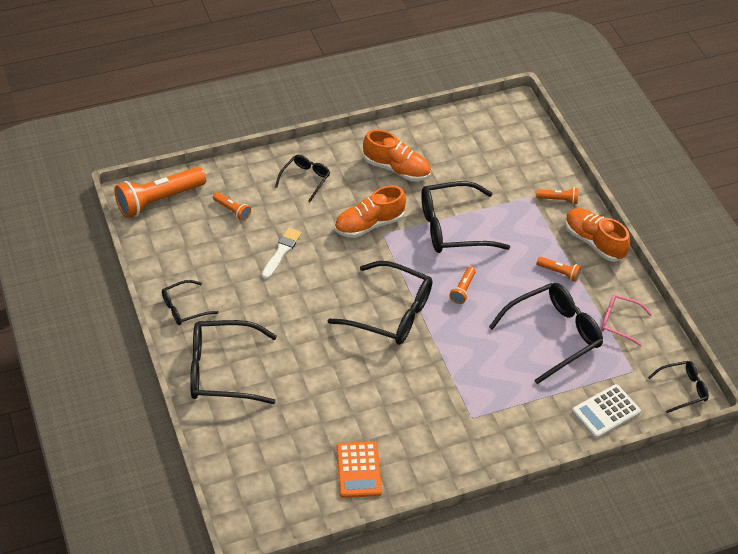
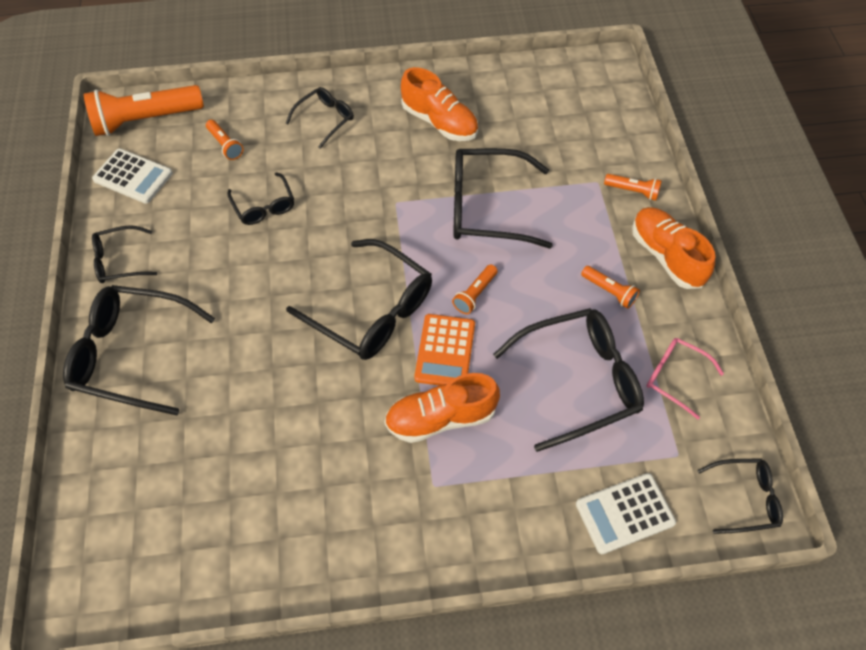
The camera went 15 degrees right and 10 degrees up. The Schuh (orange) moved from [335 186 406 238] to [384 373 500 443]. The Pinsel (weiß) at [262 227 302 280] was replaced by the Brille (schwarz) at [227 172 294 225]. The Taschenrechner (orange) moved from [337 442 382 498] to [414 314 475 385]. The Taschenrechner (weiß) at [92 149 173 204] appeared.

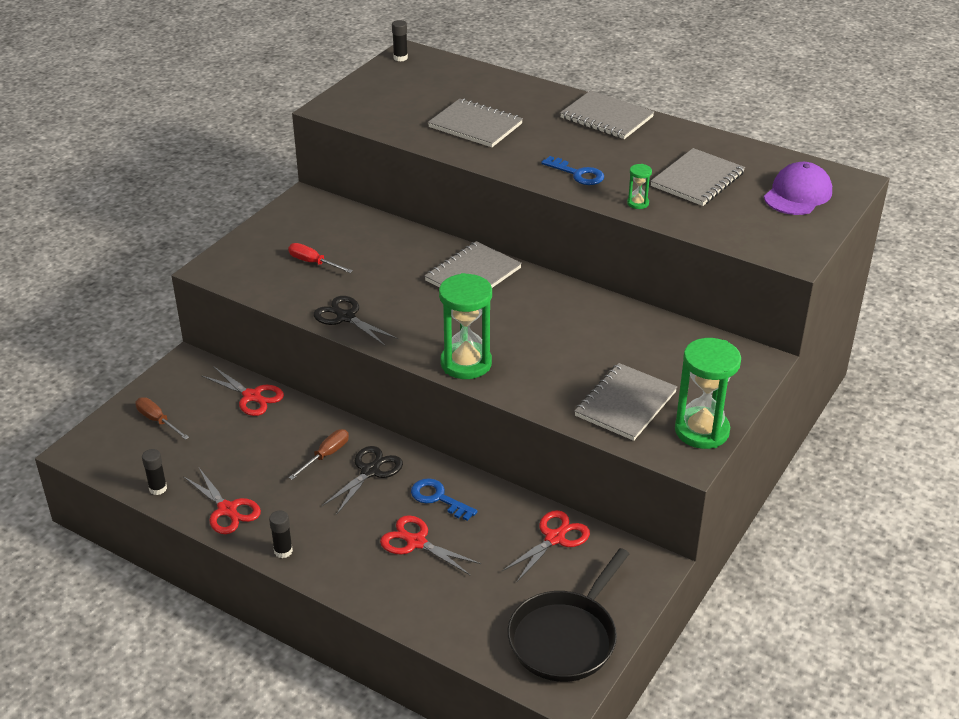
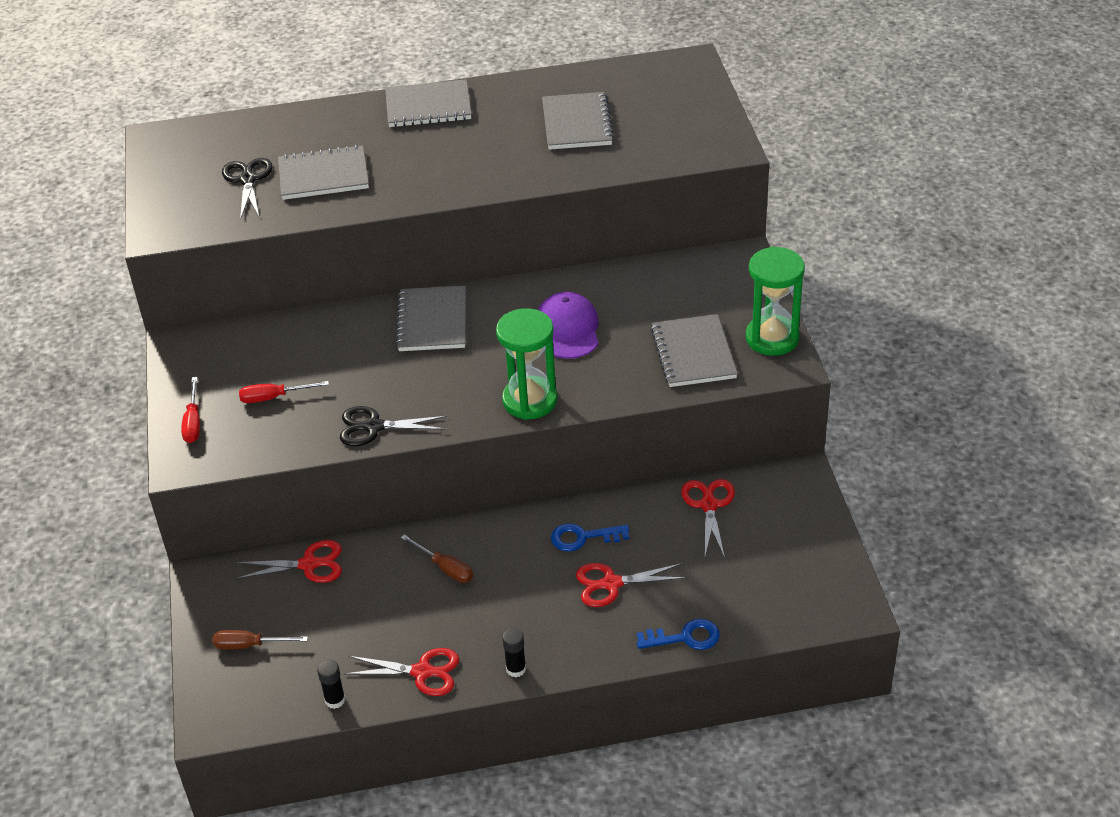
The camera went 40 degrees left and 5 degrees up. The Klebestift (schwarz) at [392 20 408 62] disappeared. The Schlüssel (blau) moved from [541 156 604 185] to [637 619 720 650]. The Kappe (lila) moved from [764 162 832 215] to [538 292 598 359]. The Sanduhr (grün) at [627 164 652 209] disappeared. The Schraubenzieher (braun) at [289 429 349 480] turned 135 degrees clockwise. The Schere (schwarz) moved from [322 446 403 515] to [222 158 272 220]. The Pfanne (schwarz) at [507 548 629 682] disappeared. The Schraubenzieher (rot) at [181 377 200 443] appeared.

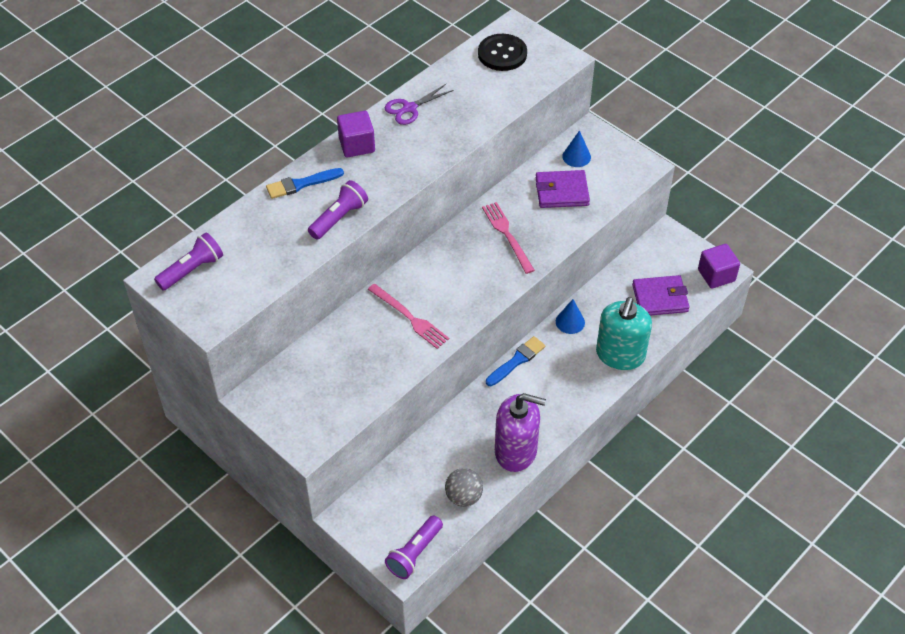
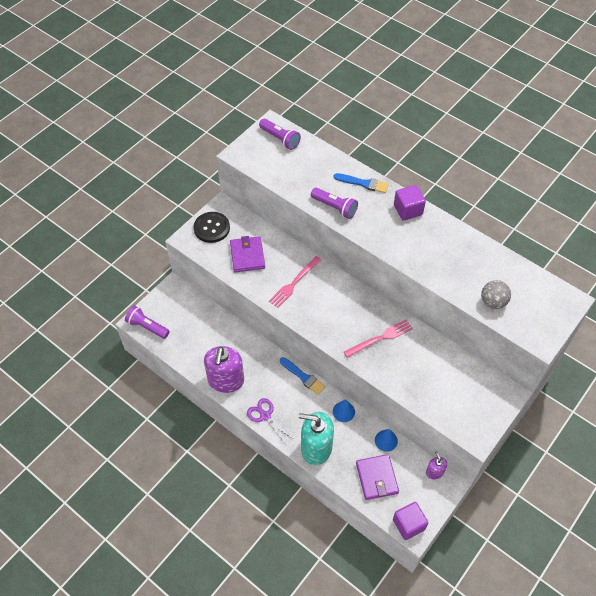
The camera went 85 degrees right and 5 degrees up. The Knopf (schwarz) moved from [478 34 527 71] to [193 212 230 243]. The Schere (lila) moved from [385 84 454 125] to [247 398 292 444]. The Kegel (blau) moved from [562 130 591 167] to [375 429 398 452]. The Pinsel (blau) at [266 168 344 199] turned 135 degrees clockwise. The Geldbörse (lila) moved from [536 170 590 208] to [230 236 265 272]. The Ball (grau) moved from [445 468 483 507] to [481 280 511 309]. The Seifenspender (lila) at [426 451 447 479] appeared.

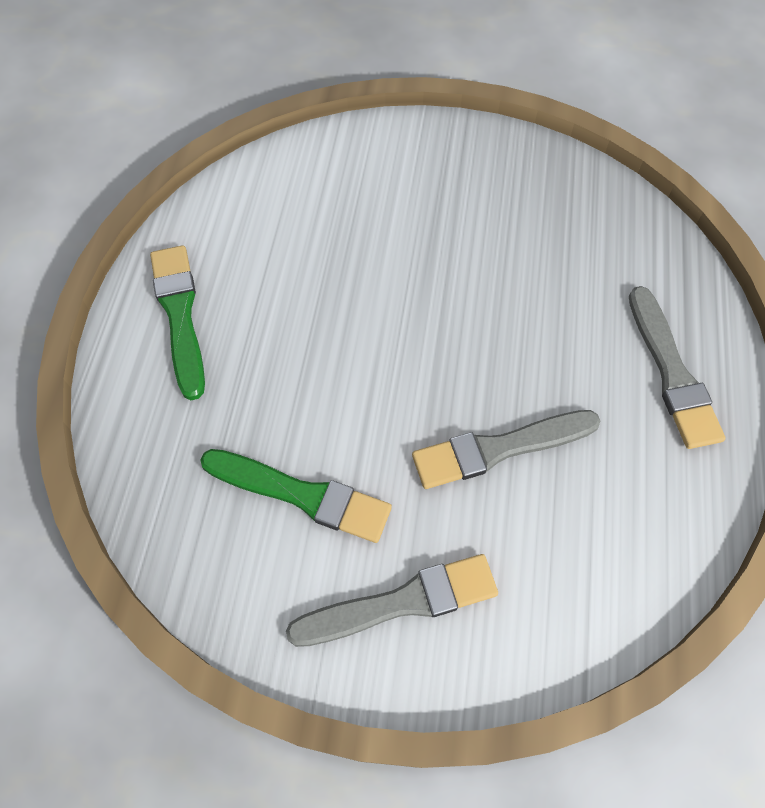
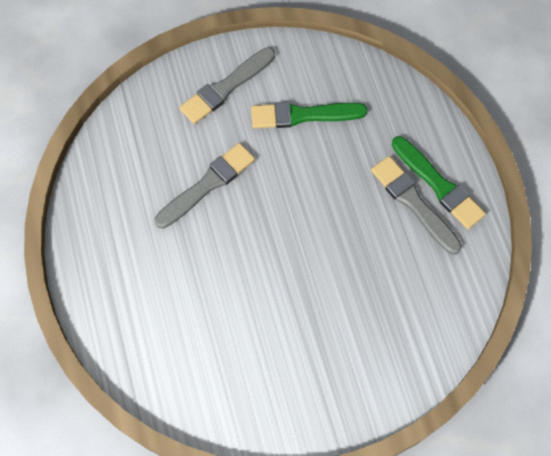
The camera went 155 degrees right and 5 degrees up. The Pinsel (grau) moved from [629 286 726 449] to [371 156 462 255].

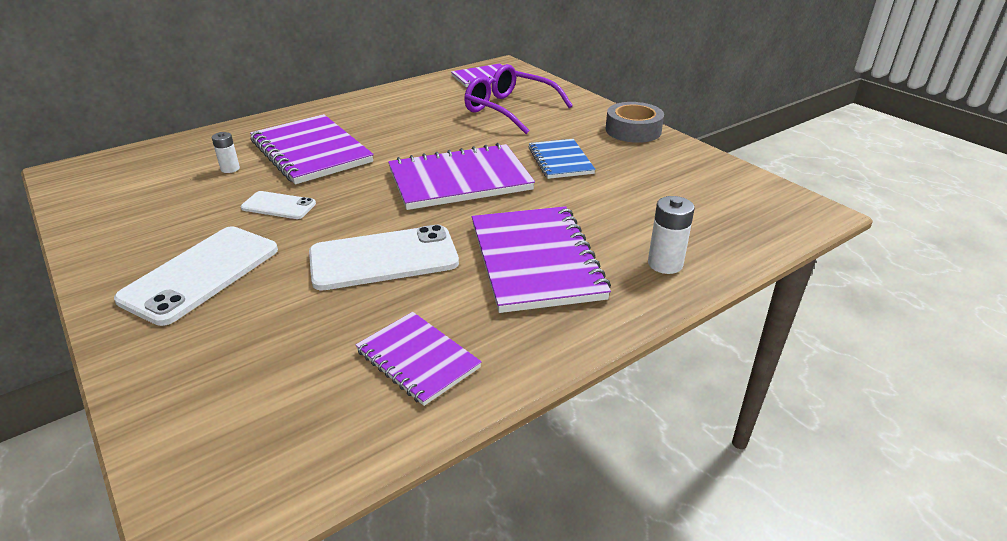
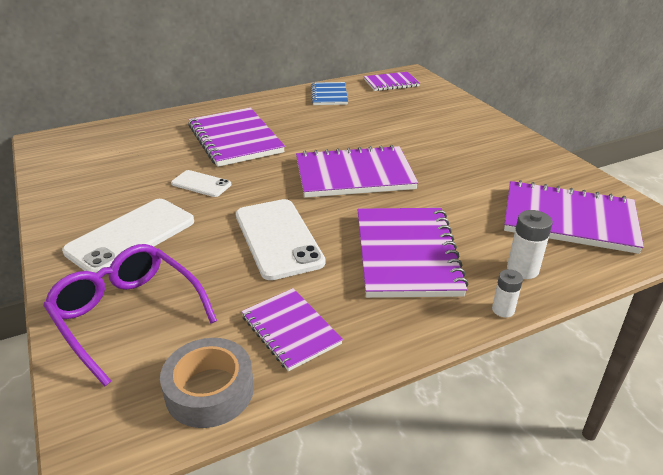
The camera went 10 degrees right and 0 degrees up. The Brille (lila) moved from [464 64 573 134] to [43 244 217 387]. The Klebeband (grau) moved from [606 102 664 143] to [160 338 254 428]. The Batterie (weiß) moved from [212 132 240 173] to [492 269 523 317]. The Notizbuch (blau) moved from [529 139 596 179] to [311 82 348 105]. The Handy (weiß) at [309 225 459 291] turned 75 degrees clockwise. The Notizbuch (lila) at [504 180 644 254] appeared.

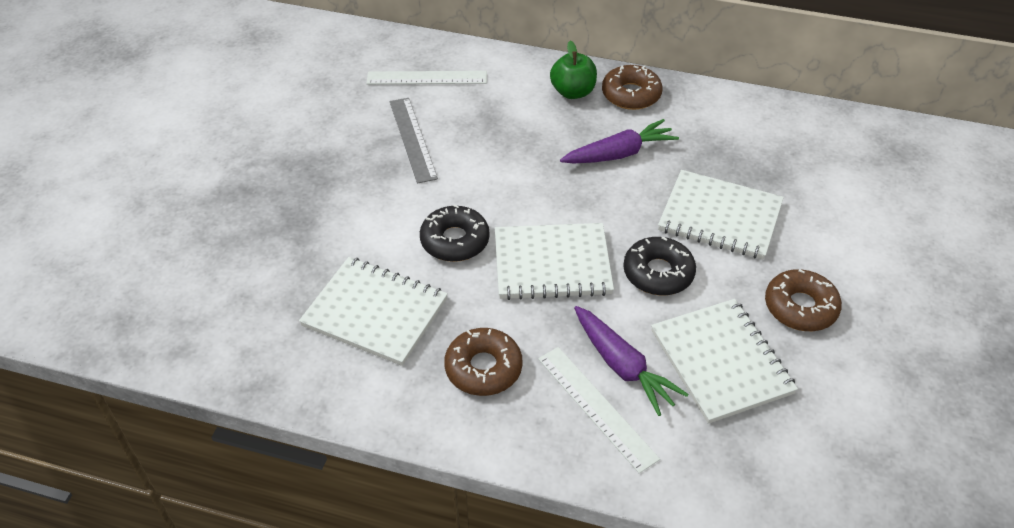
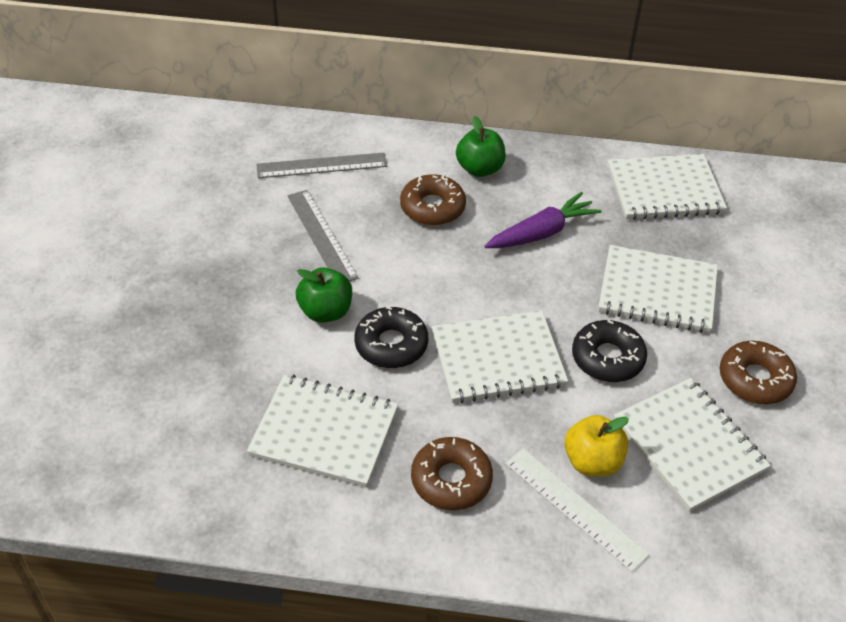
The camera went 10 degrees left and 0 degrees up. The Donut (braun) moved from [602 65 662 110] to [400 174 466 225]. The Lineal (weiß) at [366 71 487 84] became the Lineal (grau) at [256 153 387 178]. The Karotte (lila) at [574 306 689 416] was replaced by the Apfel (gelb) at [564 415 629 477]. The Notizbuch (weiß) at [608 154 727 220] appeared. The Apfel (grün) at [296 267 352 323] appeared.

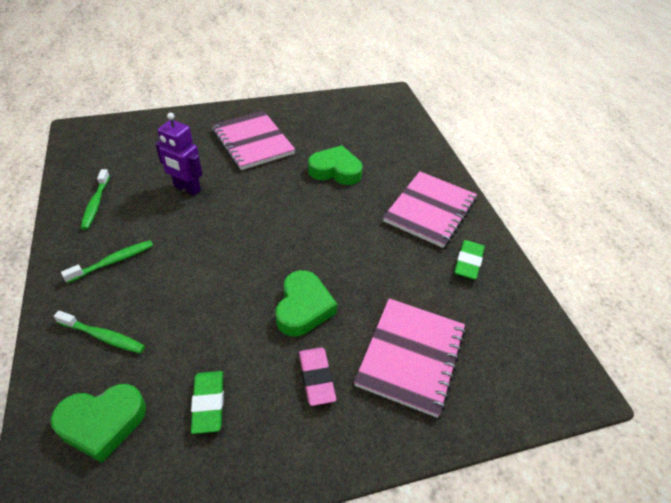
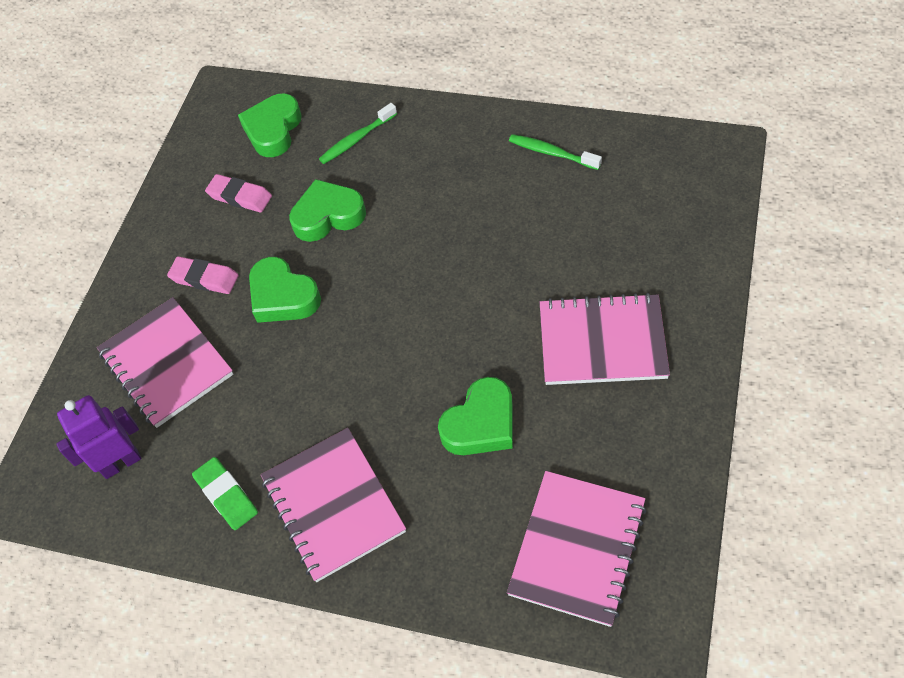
The camera went 130 degrees right and 10 degrees up. The Roboter (lila) moved from [155 113 202 196] to [56 395 141 479]. The Zahnbürste (grün) at [61 240 153 283] disappeared. The Radiergummi (grün) at [191 371 224 434] became the Radiergummi (rosa) at [205 174 272 212]. The Herz (grün) at [289 179 366 242] appeared. The Notizbuch (rosa) at [507 471 647 627] appeared.

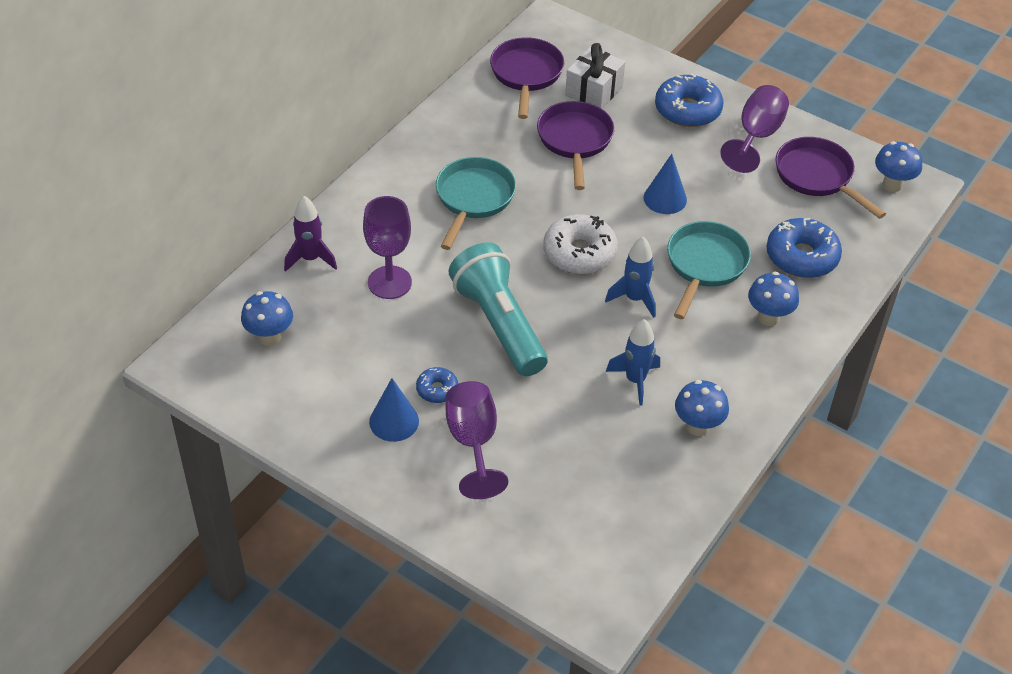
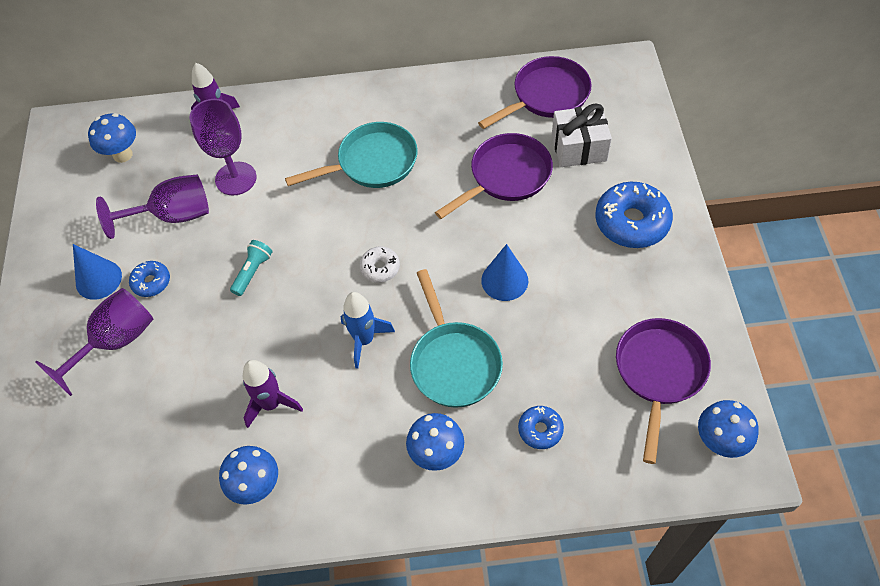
The camera went 55 degrees right and 10 degrees up. The Kelch (lila) moved from [720 85 789 173] to [96 174 209 239]. The Donut (weiß) at [543 214 618 274] changed to 0.53 times the size. The Donut (blau) at [767 218 842 278] changed to 0.53 times the size. The Pfanne (türkis) at [667 221 751 319] turned 90 degrees clockwise. The Taschenlampe (türkis) at [448 242 548 376] changed to 0.41 times the size. The Rakete (blau) at [606 319 660 405] became the Rakete (lila) at [243 360 303 428].

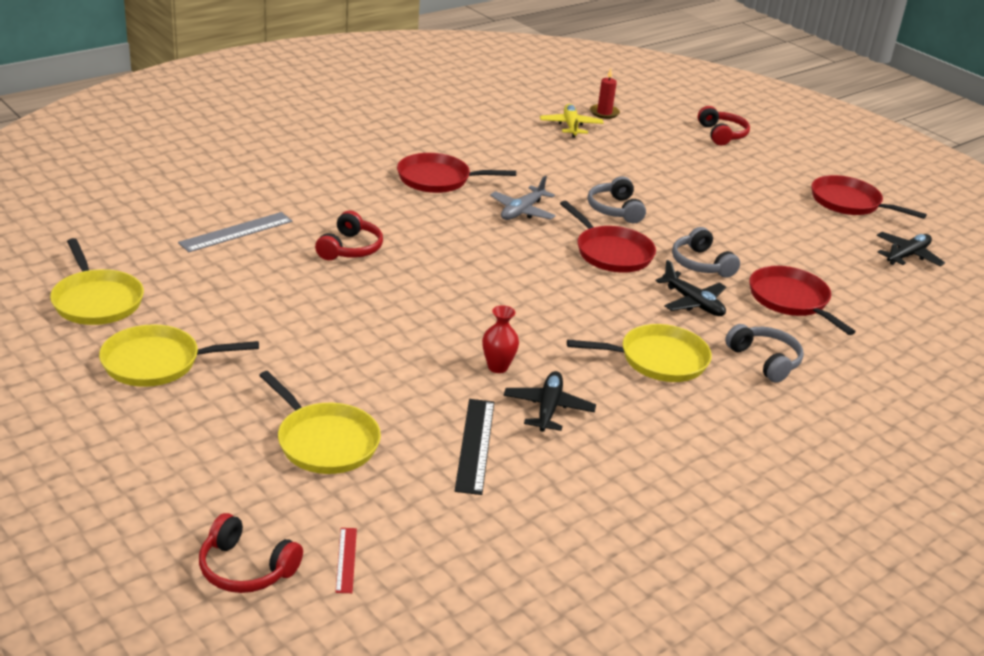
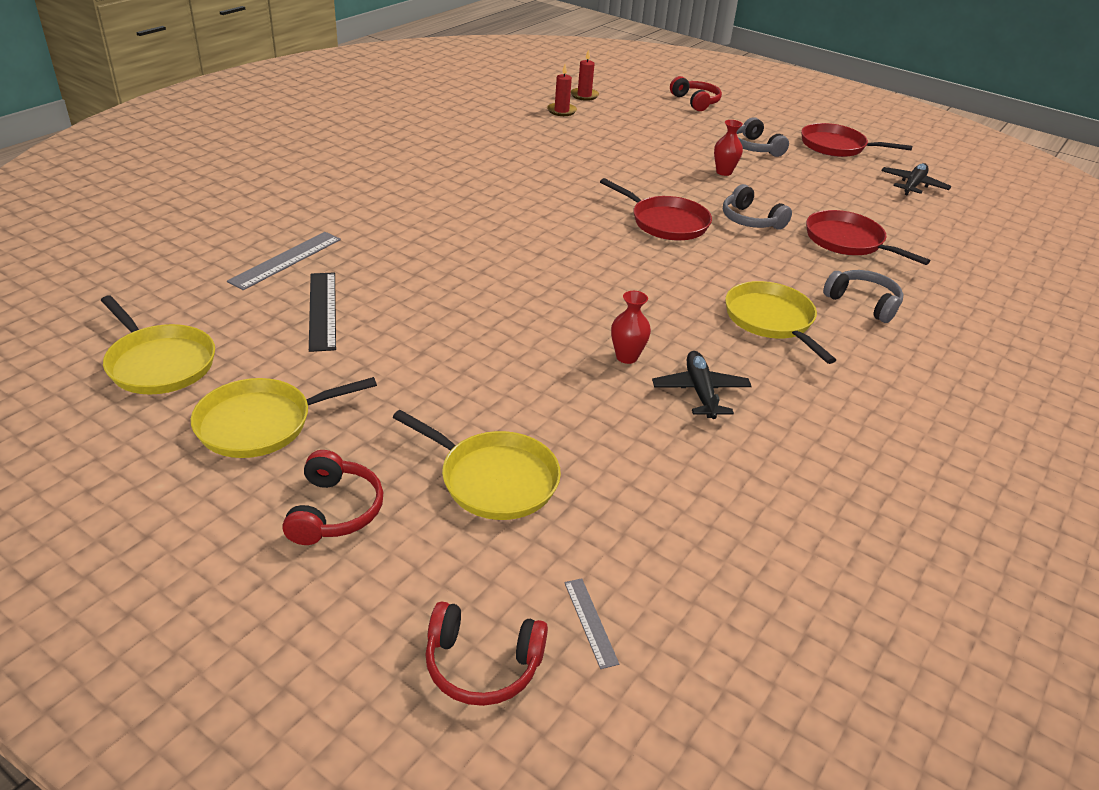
The camera went 15 degrees left and 5 degrees up. The Flugzeug (gelb) at [540 104 604 138] was replaced by the Kerze (rot) at [547 64 577 116]. The Pfanne (rot) at [397 153 516 193] disappeared. The Flugzeug (grau) at [490 176 556 220] disappeared. The Kopfhörer (grau) moved from [588 176 646 224] to [737 117 789 157]. The Kopfhörer (rot) moved from [315 210 383 260] to [283 450 383 545]. The Flugzeug (schwarz) at [655 260 726 316] disappeared. The Pfanne (gelb) at [567 324 712 382] turned 90 degrees counterclockwise. The Lineal (schwarz) moved from [455 399 494 495] to [309 273 336 352]. The Lineal (rot) at [335 528 357 593] became the Lineal (grau) at [564 578 619 669]. The Vase (rot) at [714 120 743 176] appeared.

